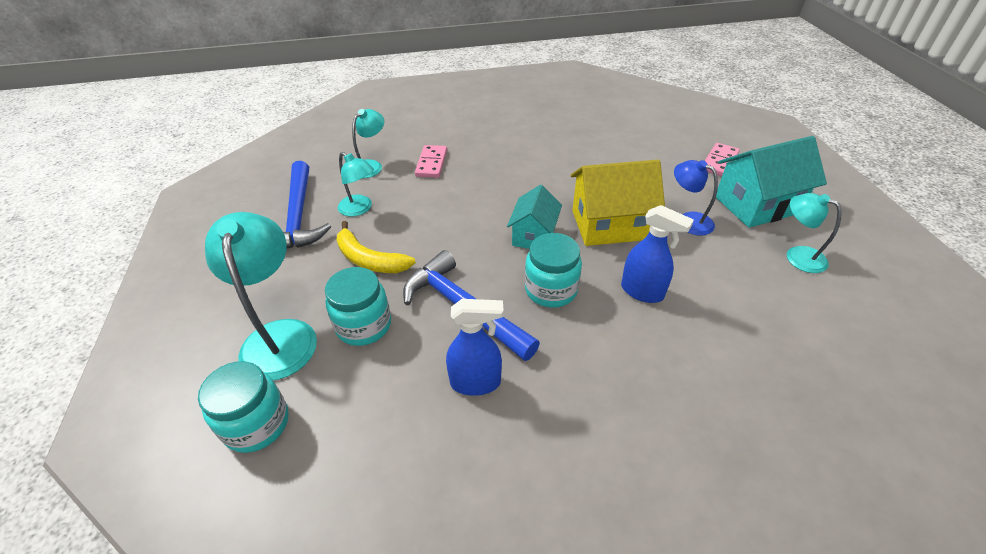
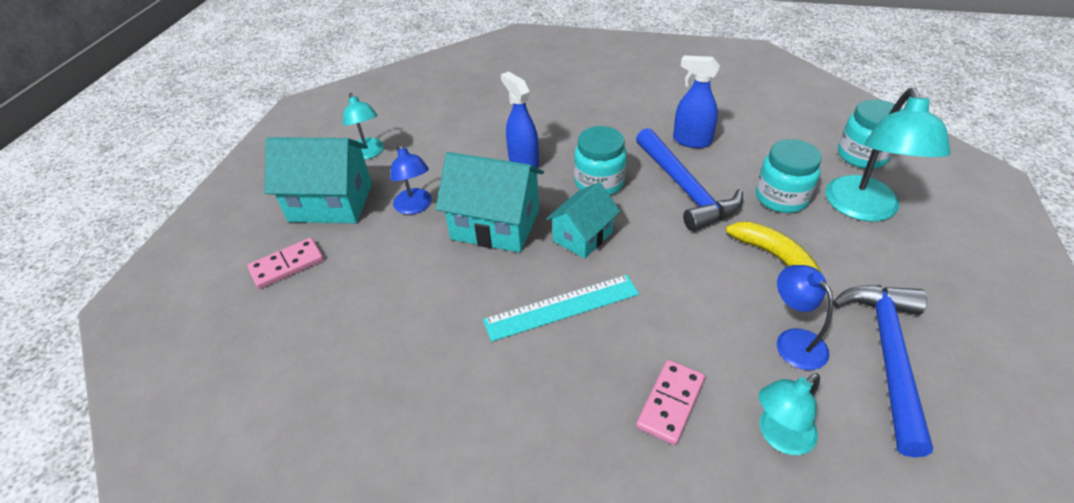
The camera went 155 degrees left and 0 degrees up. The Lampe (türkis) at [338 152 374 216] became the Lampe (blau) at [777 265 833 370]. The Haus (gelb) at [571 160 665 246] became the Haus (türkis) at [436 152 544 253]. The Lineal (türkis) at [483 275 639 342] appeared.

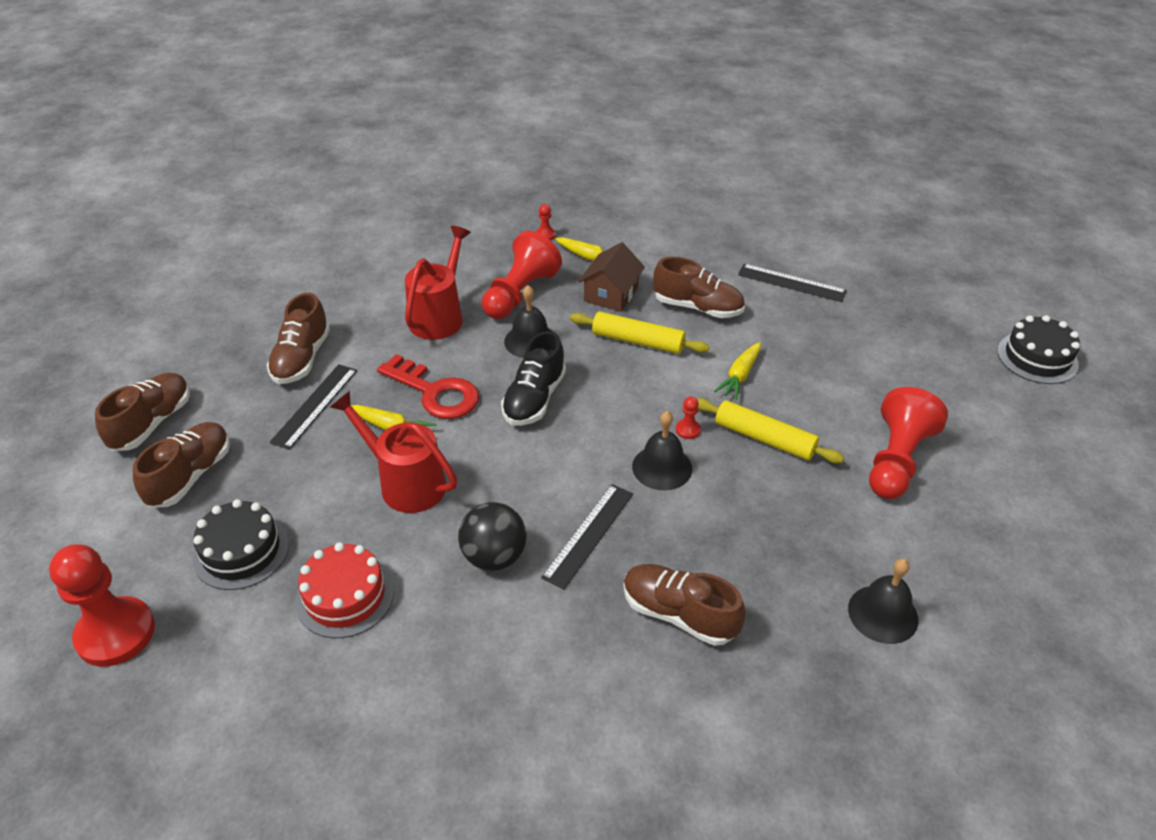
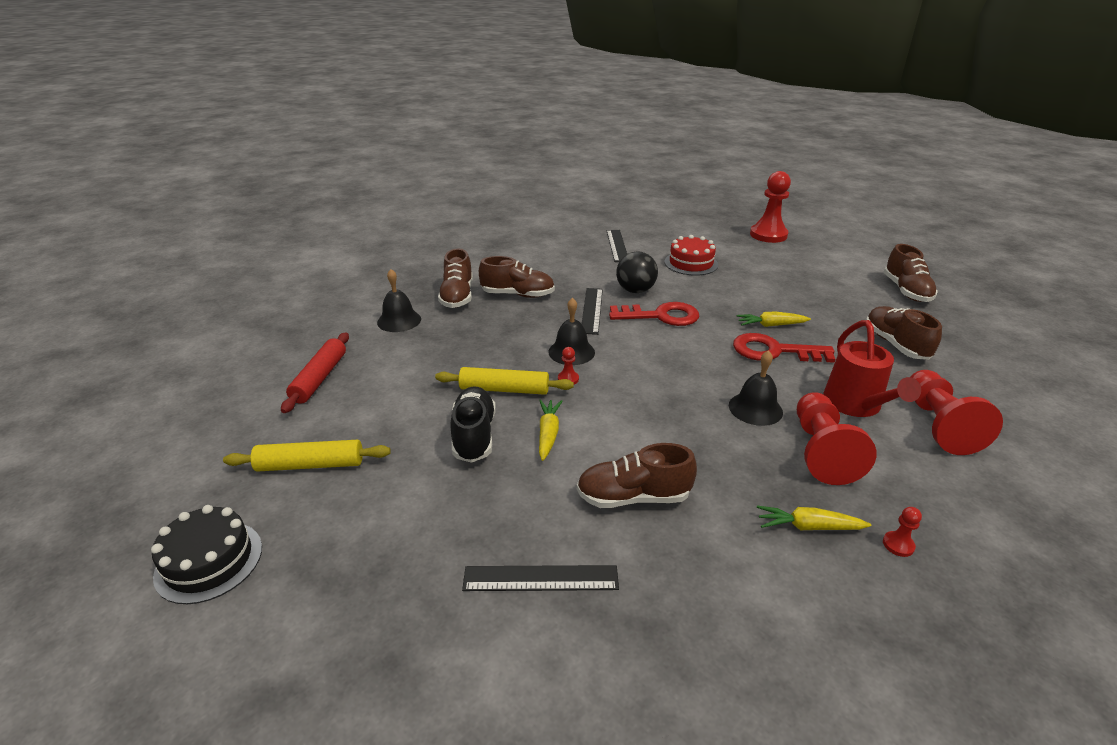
The camera went 155 degrees right and 10 degrees down. The Haus (braun) at [578 242 645 312] disappeared. The Nudelholz (gelb) moved from [570 312 710 354] to [223 440 391 472]. The Schuh (schwarz) moved from [501 331 566 426] to [450 386 496 463]. The Lineal (schwarz) moved from [270 364 357 450] to [606 230 627 262]. The Bauer (rot) moved from [869 387 948 499] to [910 370 1003 455]. The Gießkanne (rot) at [330 391 457 513] disappeared. The Schuh (braun) moved from [133 422 230 508] to [438 248 473 308]. The Kuchen (schwarz) at [193 499 289 590] disappeared. The Schlüssel (rot) at [609 302 699 326] appeared. The Nudelholz (rot) at [281 332 349 413] appeared.

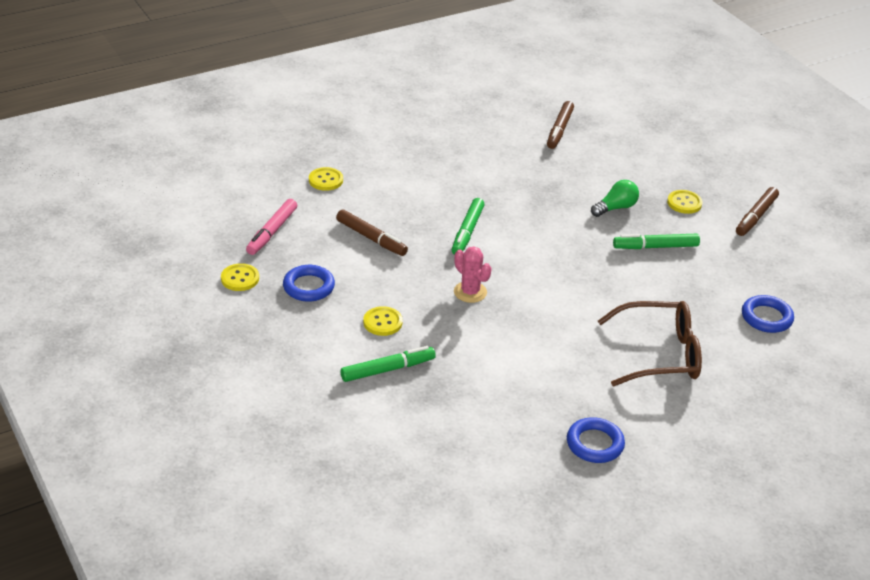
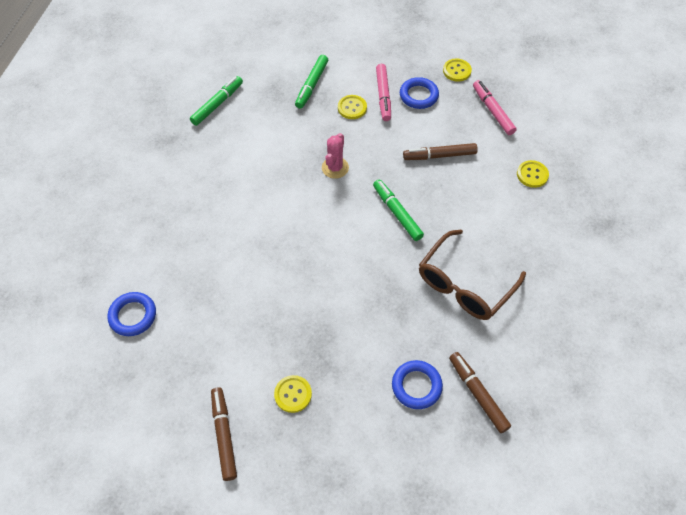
The camera went 135 degrees right and 20 degrees up. The Glühbirne (grün) at [591 180 639 217] disappeared. The Filzstift (grün) moved from [613 234 700 249] to [190 76 243 126]. The Kaktus (rosa) at [454 247 492 303] turned 75 degrees counterclockwise. The Brille (braun) moved from [598 301 702 386] to [419 229 526 320]. The Ring (blau) moved from [567 417 625 463] to [392 360 443 409]. The Filzstift (rosa) at [376 64 391 121] appeared.

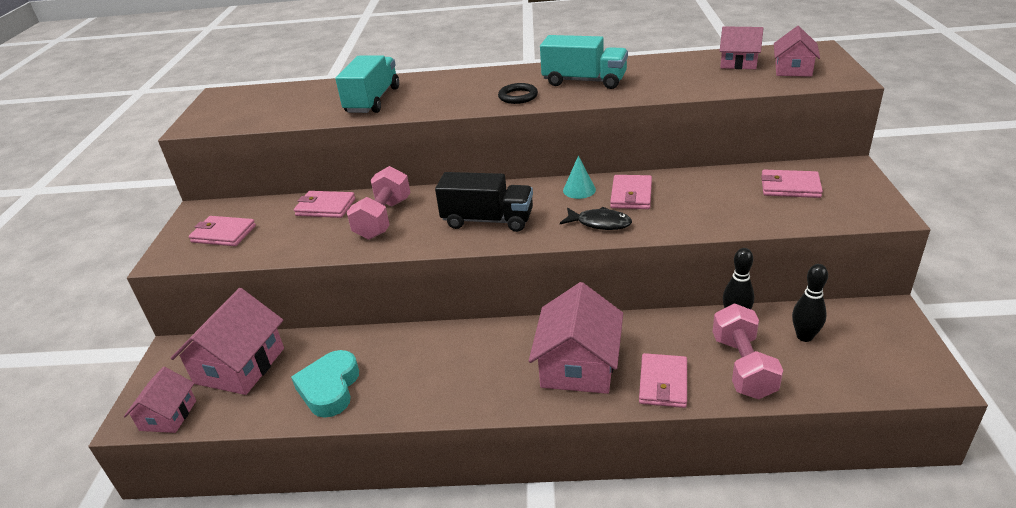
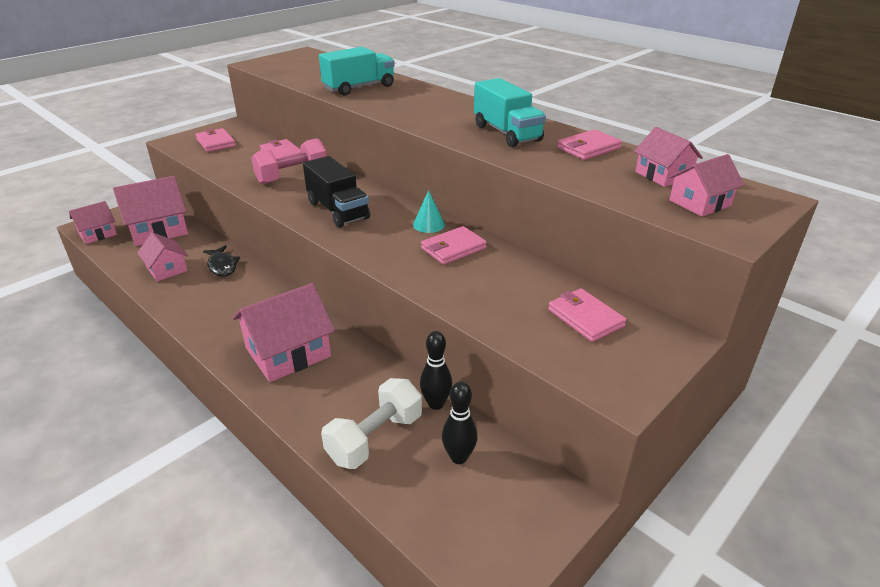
The camera went 40 degrees right and 0 degrees up. The Ring (schwarz) at [498 83 538 104] disappeared. The Fisch (schwarz) moved from [560 207 632 230] to [203 245 240 277]. The Hantel (rosa) at [712 304 783 400] became the Hantel (weiß) at [321 378 422 469]. The Herz (türkis) at [291 350 359 418] was replaced by the Haus (rosa) at [137 232 188 281]. The Geldbörse (rosa) moved from [639 353 687 408] to [557 129 622 160].

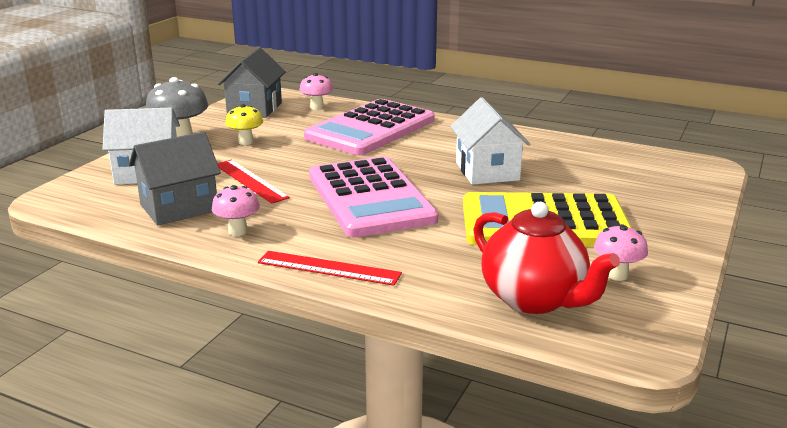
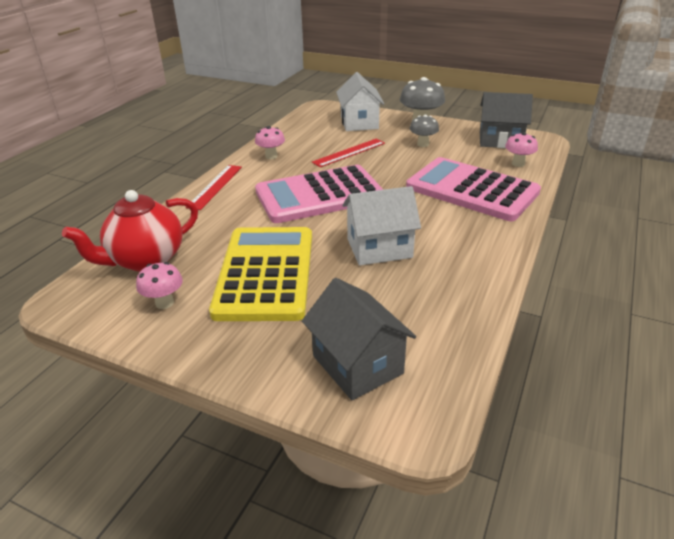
The camera went 90 degrees right and 10 degrees up. The Pilz (gelb) at [225 104 263 145] became the Pilz (grau) at [410 115 439 147]. The Haus (grau) moved from [129 132 221 226] to [302 278 416 400].

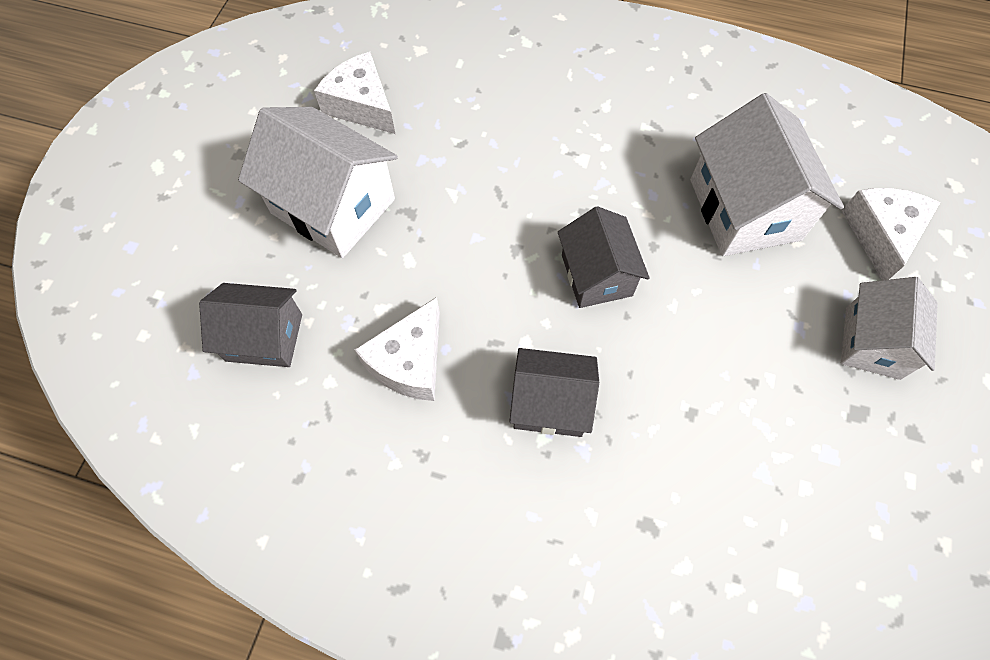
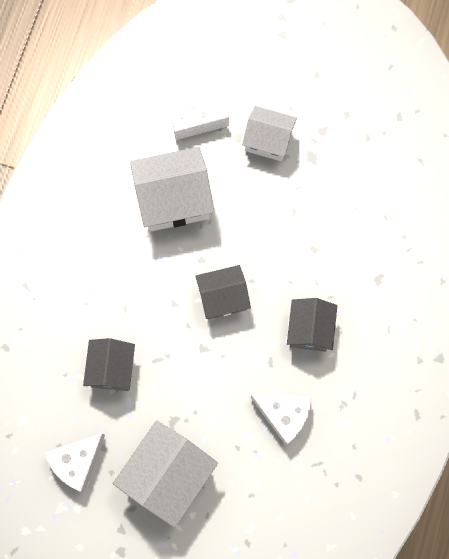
The camera went 90 degrees left and 10 degrees up. The Haus (grau) moved from [199 283 302 367] to [83 338 135 391].

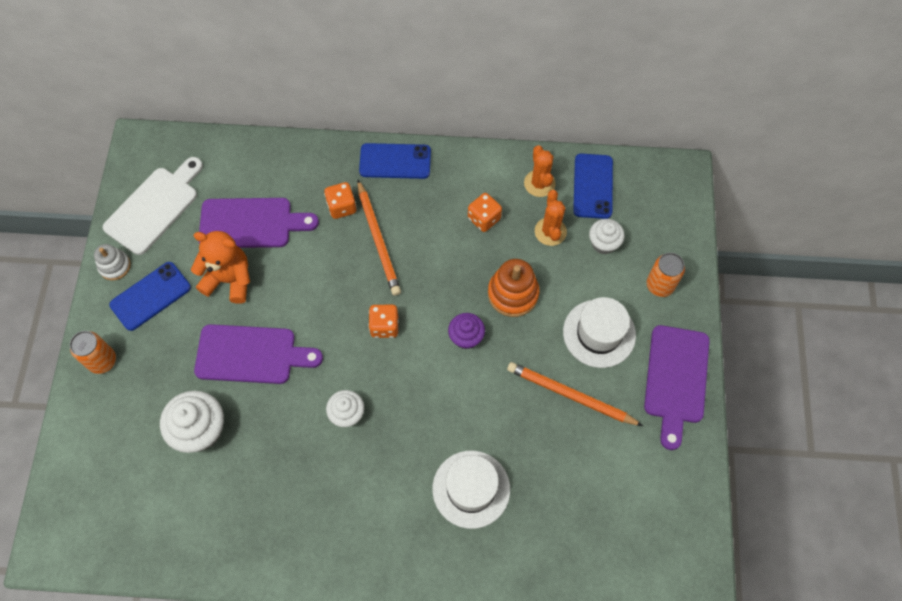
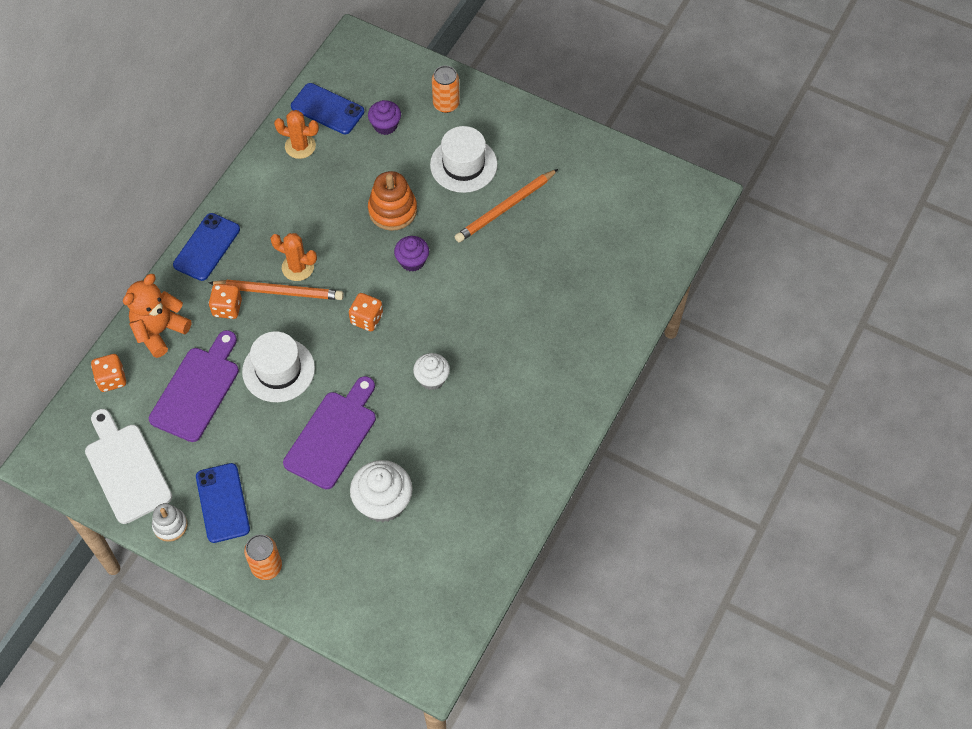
The camera went 65 degrees left and 5 degrees down. The Kaktus (orange) moved from [535 190 567 246] to [270 233 317 281]. The Spielwürfel (orange) moved from [468 193 502 232] to [91 354 126 392]. The Muffin (weiß) at [589 219 625 254] became the Muffin (lila) at [368 100 401 135]. The Teddybär (orange) moved from [191 231 250 304] to [123 274 191 358]. The Schneidebrett (lila) at [644 325 710 450] disappeared. The Hut (weiß) moved from [432 451 510 529] to [242 331 315 402].

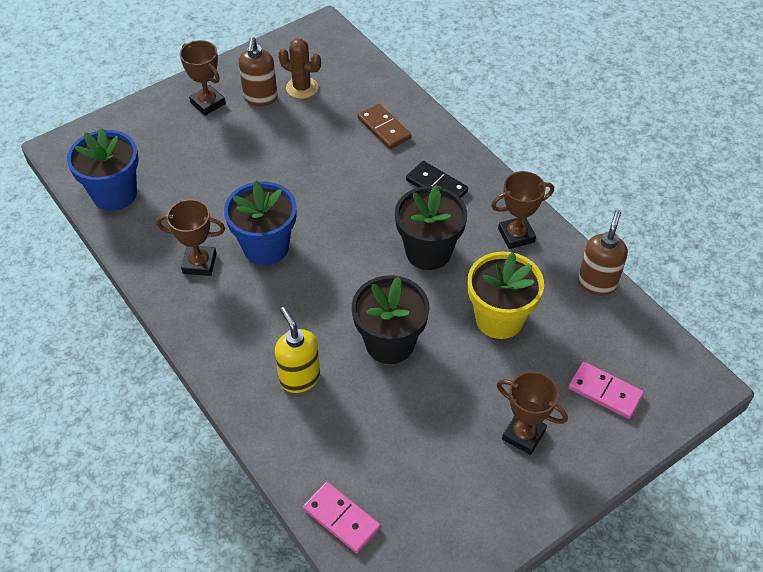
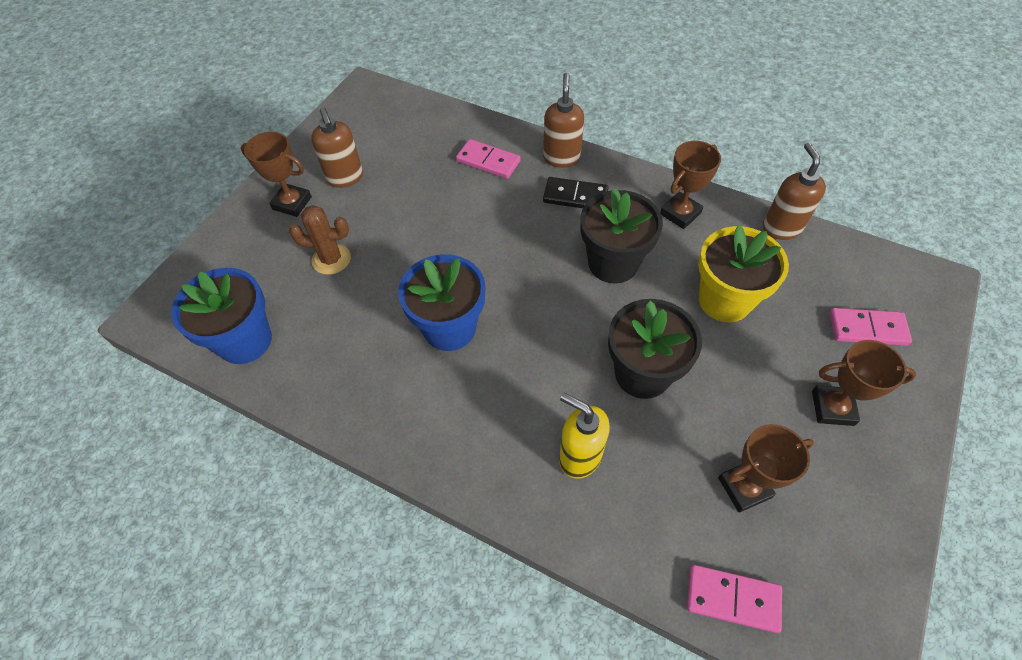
The camera went 25 degrees left and 5 degrees up. The Kaktus (braun) moved from [278 38 321 99] to [289 205 351 275]. The Dominostein (braun) at [358 104 411 149] became the Dominostein (rosa) at [456 139 521 179]. The Pokal (braun) moved from [157 199 225 276] to [718 424 814 512]. The Seifenspender (braun) at [543 73 584 168] appeared.

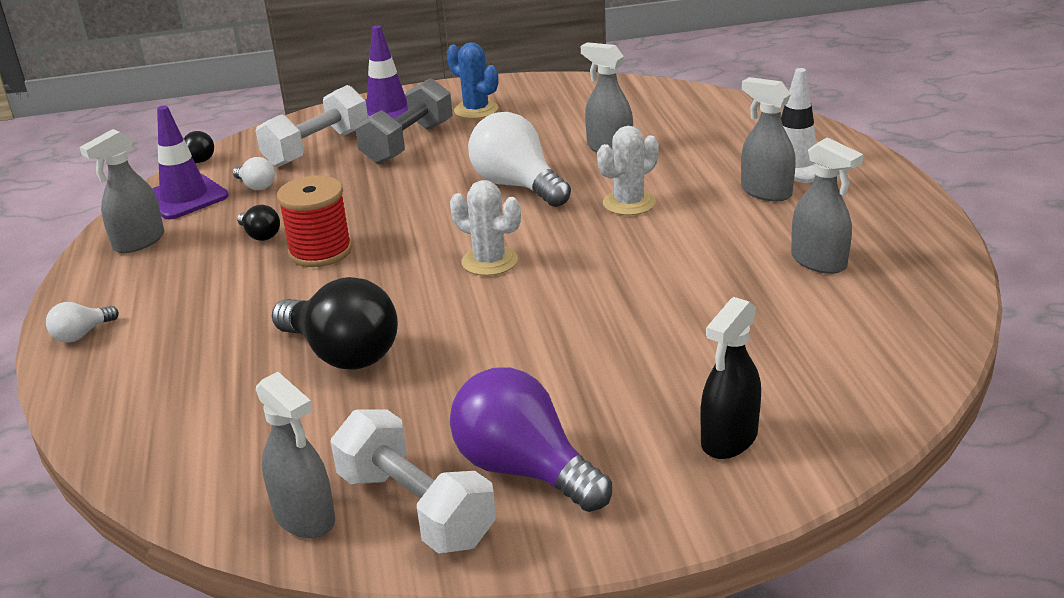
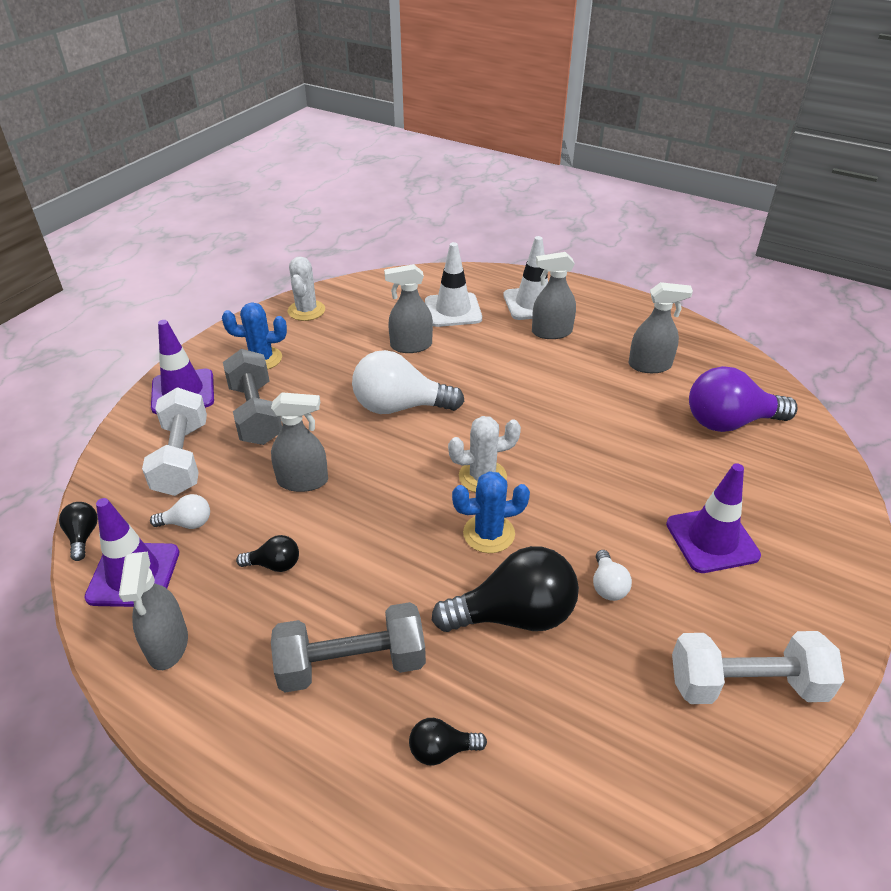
The camera went 50 degrees left and 10 degrees up. The Kaktus (weiß) moved from [597 126 659 215] to [288 256 325 321]. The Garnrolle (rot) at [277 175 352 267] disappeared. The Sprühflasche (schwarz) at [700 297 761 459] disappeared. The Glühbirne (weiß) moved from [46 302 119 343] to [593 550 632 601]. The Glühbirne (lila) moved from [450 367 612 512] to [689 366 797 432]. The Sprühflasche (grau) moved from [256 372 335 538] to [271 392 328 492]. The Leitkegel (weiß) at [425 242 482 327] appeared. The Leitkegel (lila) at [666 463 761 573] appeared. The Kaktus (blau) at [452 471 530 553] appeared. The Hantel (grau) at [271 602 426 693] appeared. The Glühbirne (schwarz) at [409 718 487 766] appeared.

